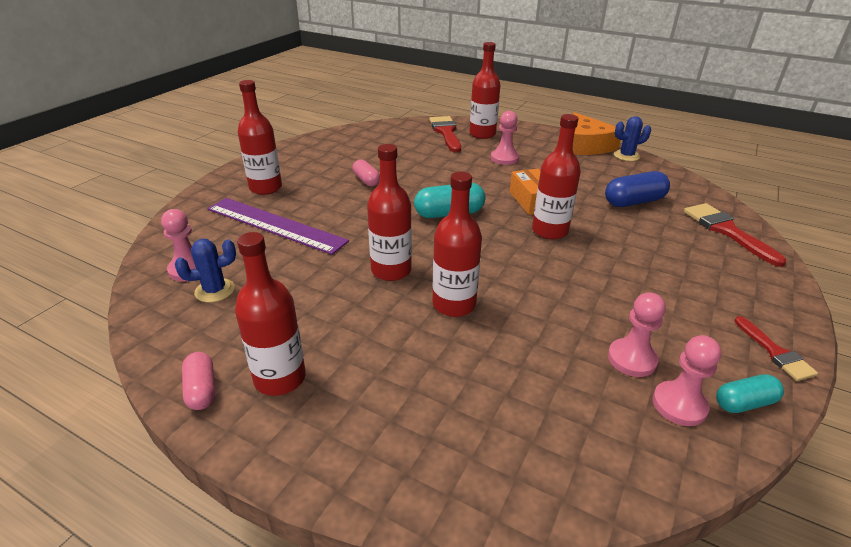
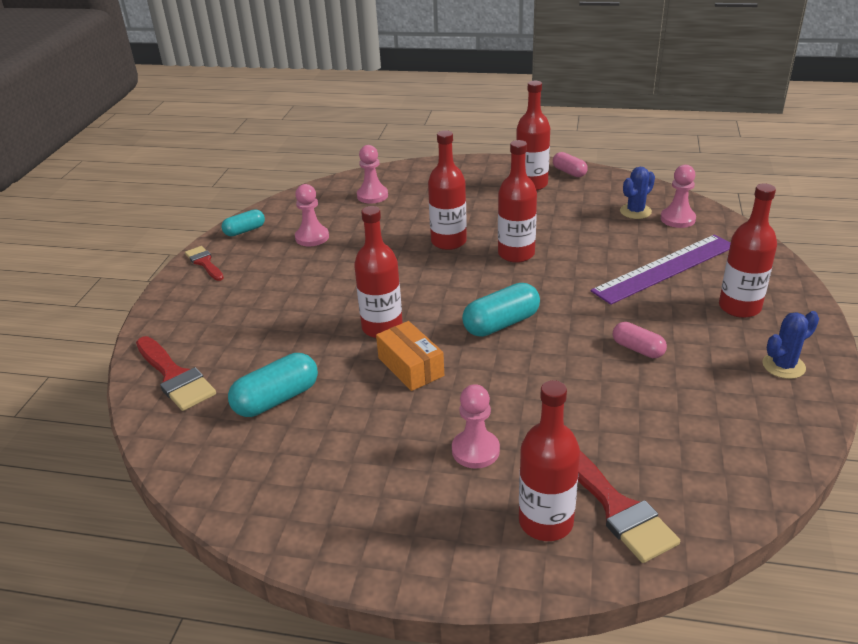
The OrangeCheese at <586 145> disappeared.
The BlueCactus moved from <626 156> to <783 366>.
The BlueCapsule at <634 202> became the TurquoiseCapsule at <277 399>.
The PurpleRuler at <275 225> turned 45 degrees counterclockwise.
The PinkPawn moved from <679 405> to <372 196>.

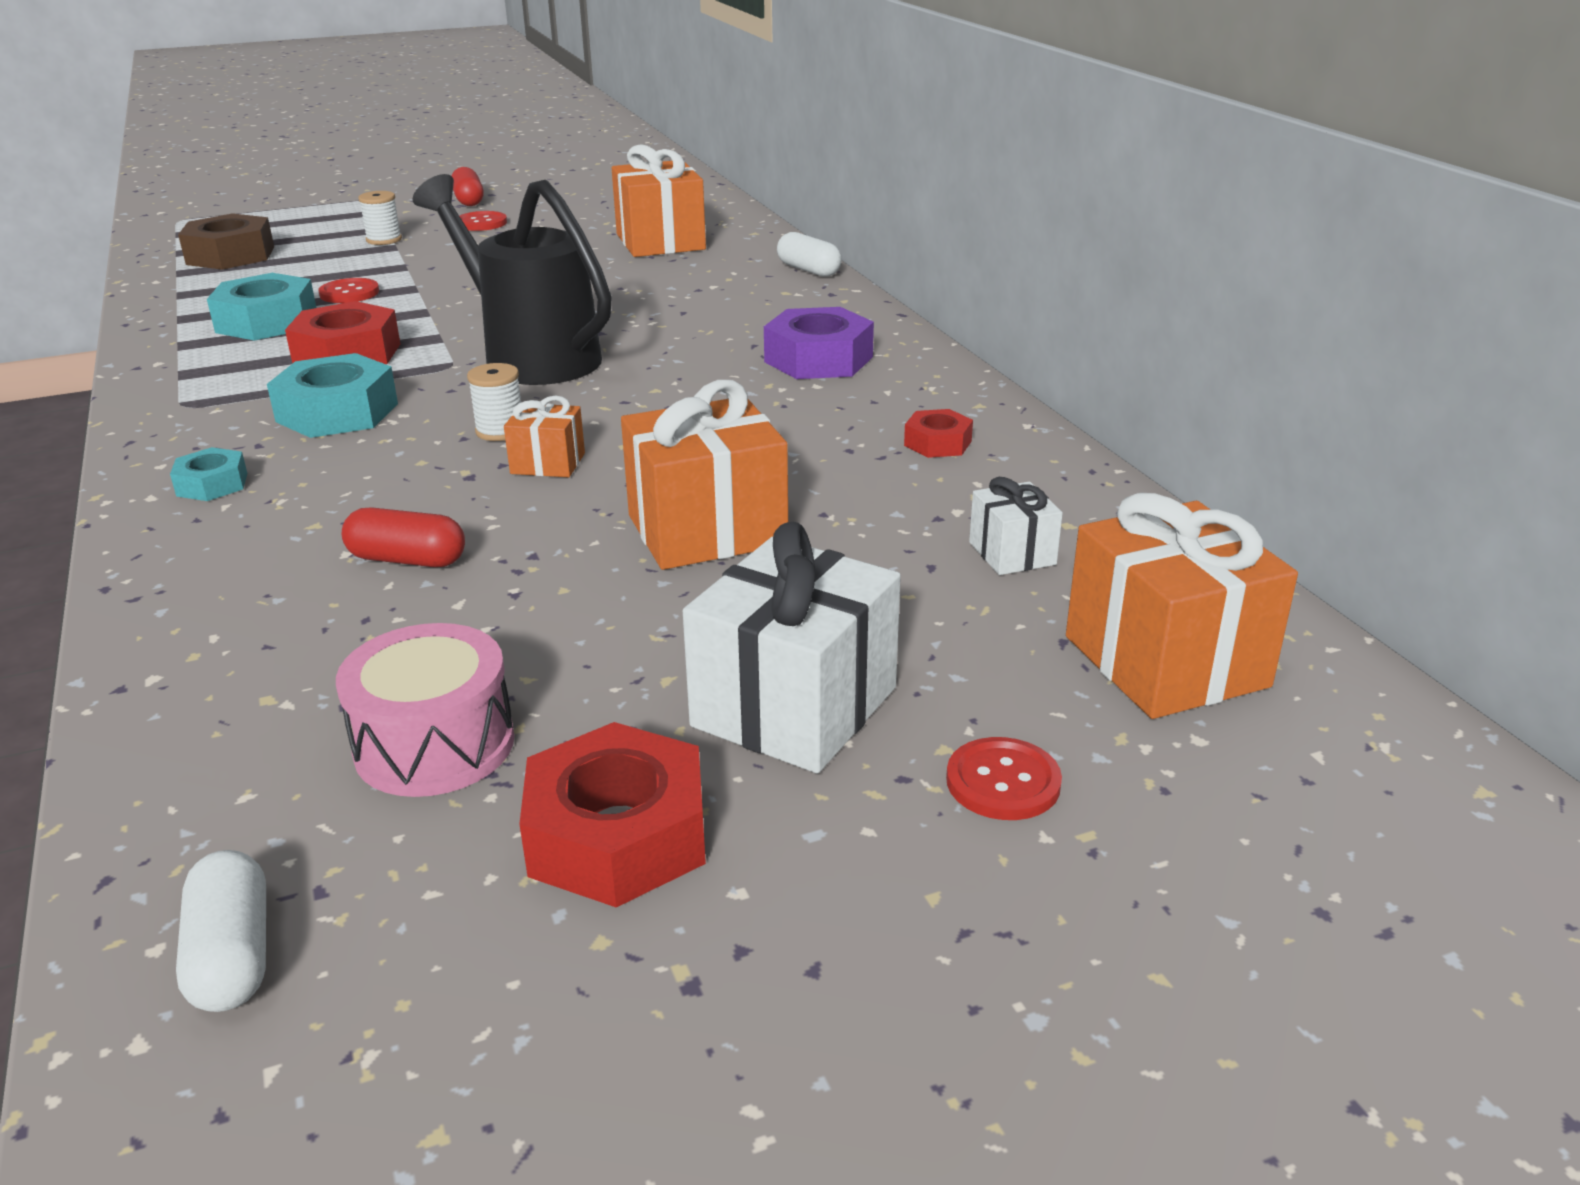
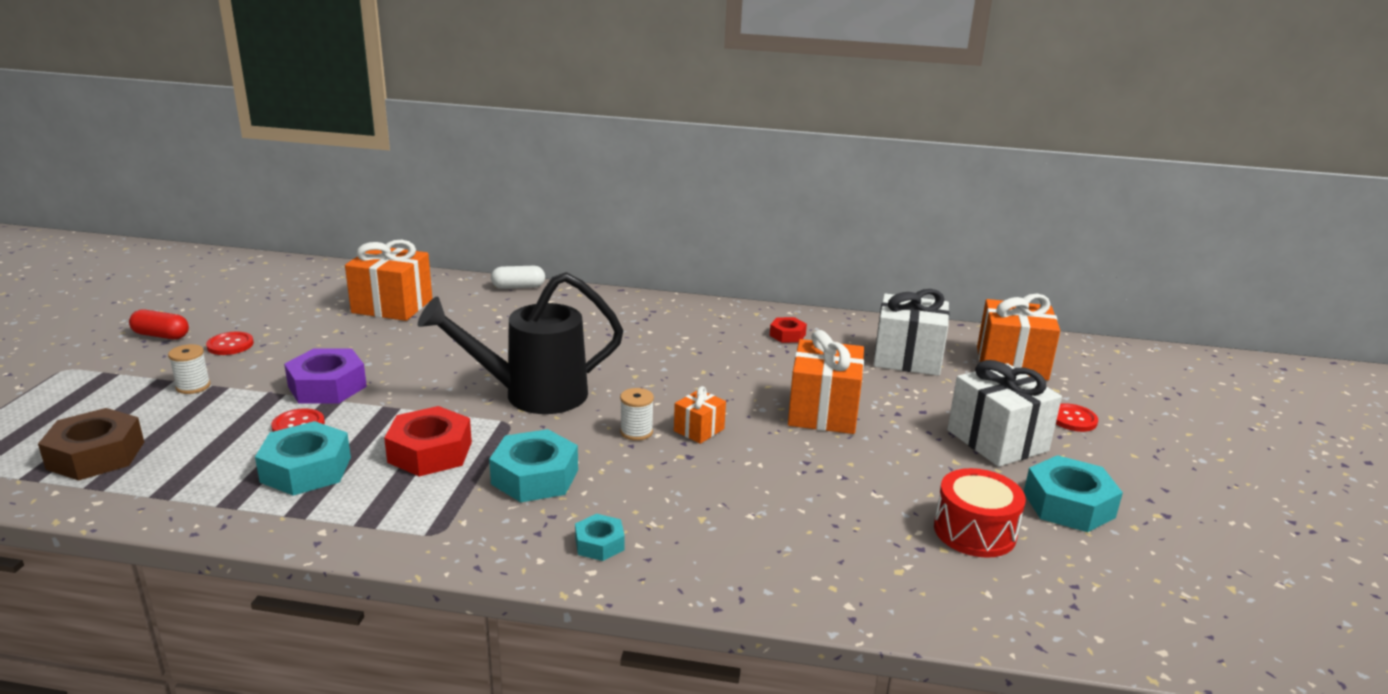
The PurpleNut moved from <818 359> to <327 386>.
The WhiteGift at <1012 553> changed to 1.94 times the size.
The RedCapsule at <407 560> disappeared.
The PinkDrum at <435 745> became the RedDrum at <974 531>.
The RedNut at <617 835> became the TurquoiseNut at <1068 505>.
The WhiteCapsule at <232 955> disappeared.

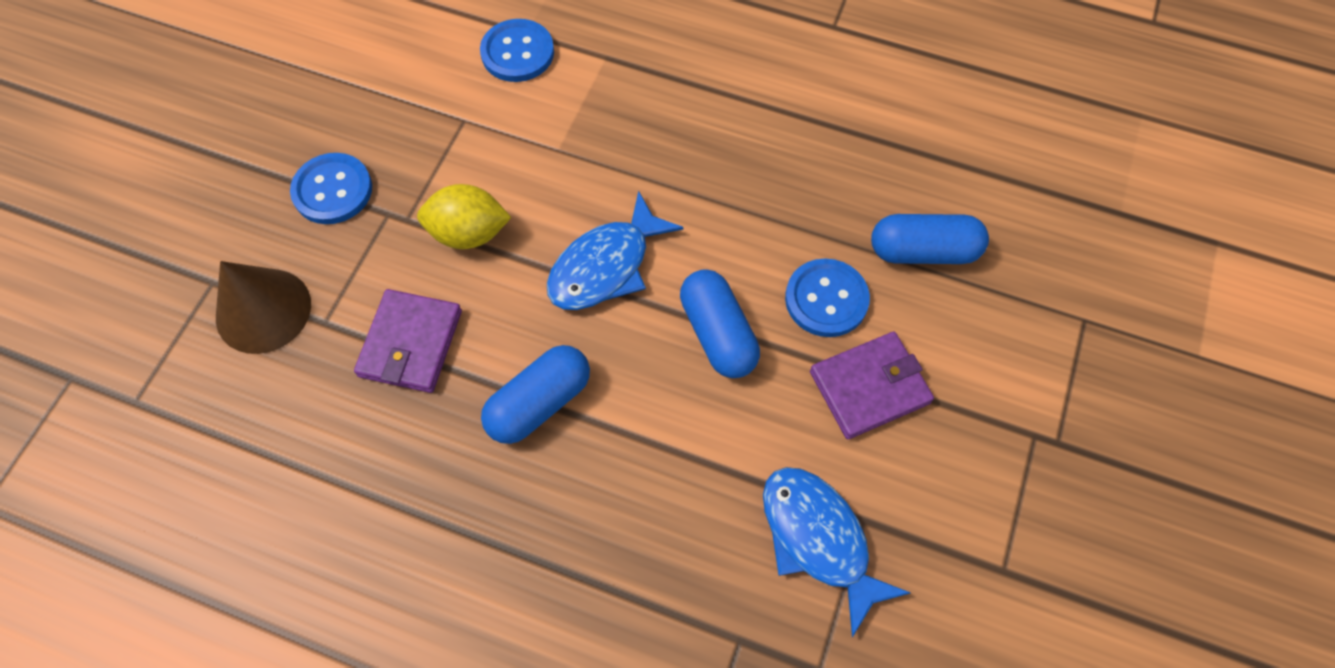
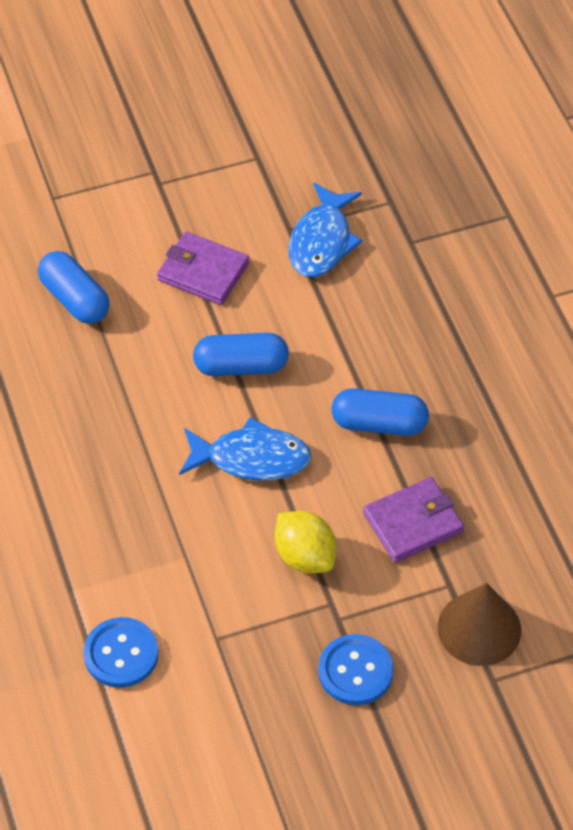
The BlueButton at <826 299> disappeared.
The BlueCapsule at <718 333> turned 60 degrees clockwise.

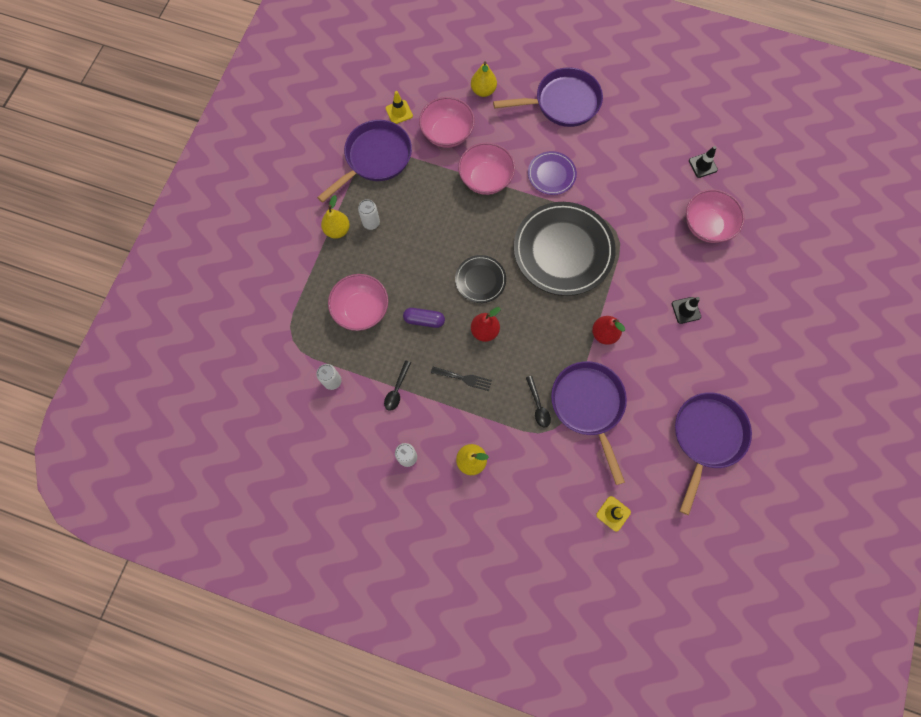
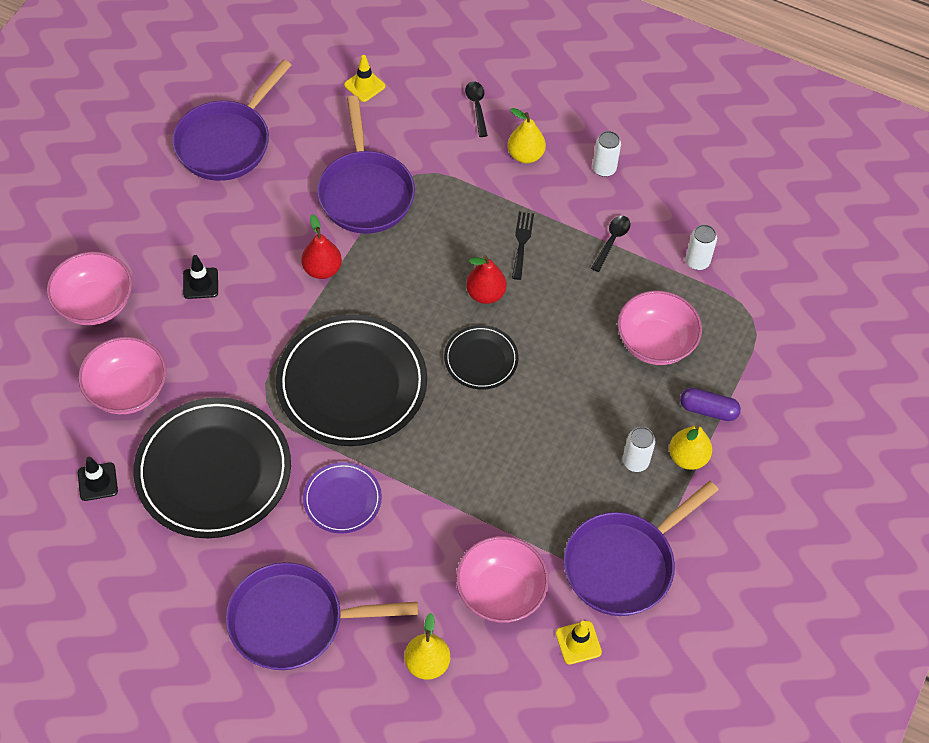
The PinkBowl moved from <485 179> to <95 304>.
The PurpleCapsule moved from <424 320> to <708 410>.
The BlackFork at <464 378> turned 75 degrees clockwise.
The BlackSpoon moved from <538 405> to <477 107>.
The BlackPlate at <213 471> appeared.

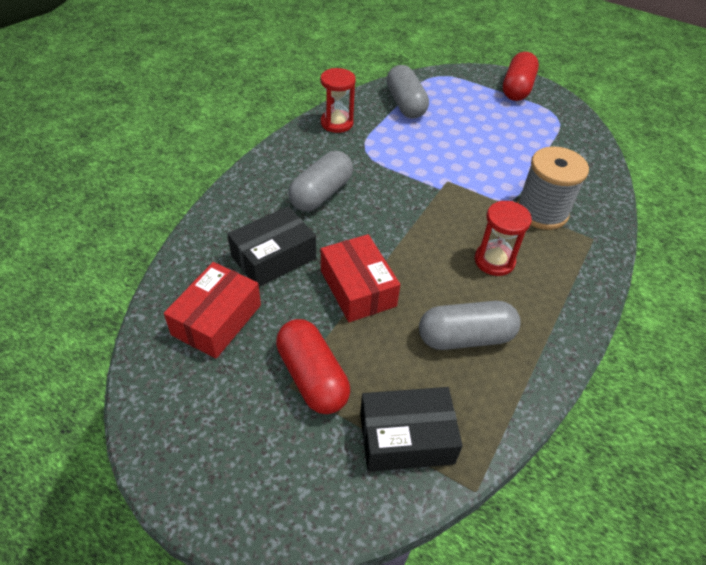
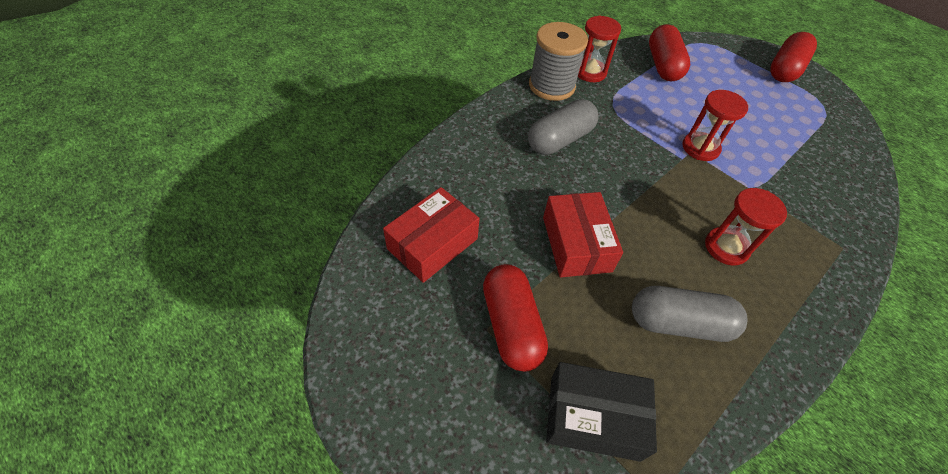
The GreyCapsule at <405 104> became the RedCapsule at <663 65>.
The GreySpool moved from <542 212> to <551 86>.
The BlackBox at <273 257> disappeared.
The RedHourglass at <700 148> appeared.

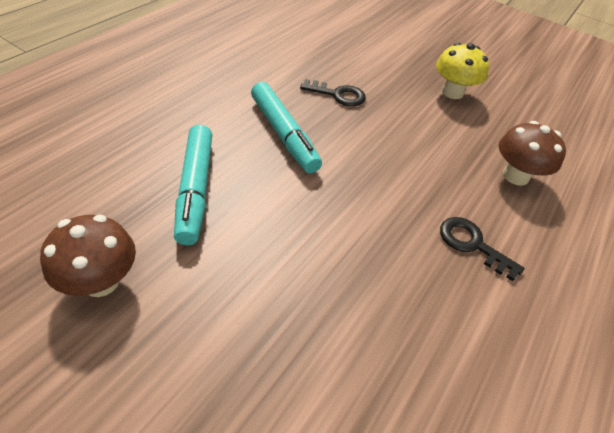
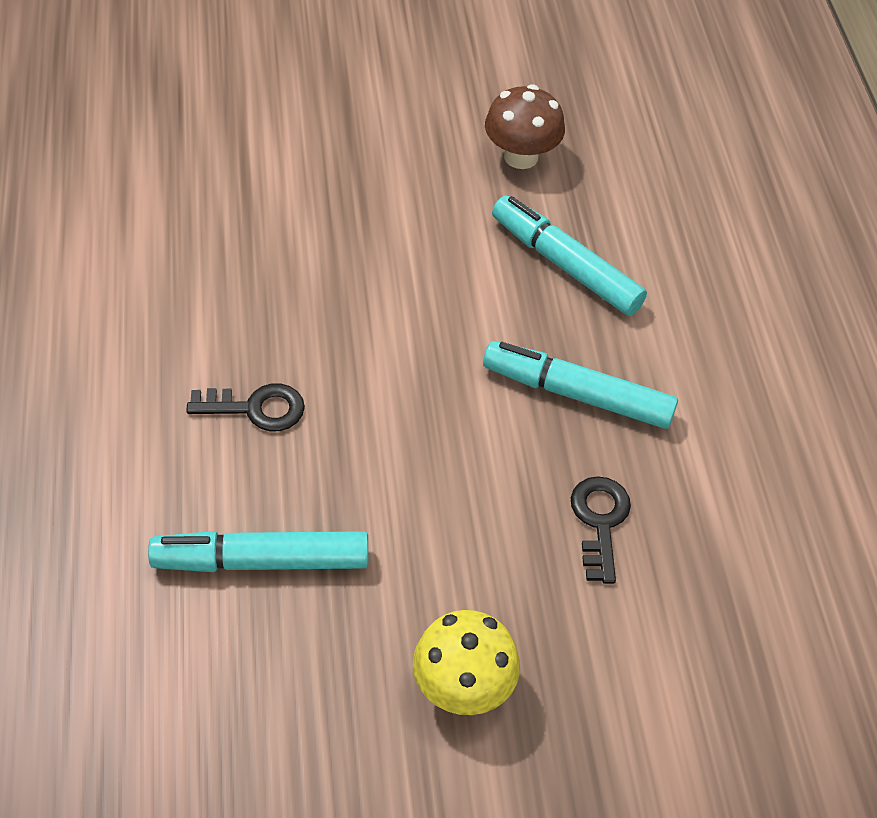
The BlackKey at <338 95> turned 120 degrees clockwise.
The BrownMushroom at <515 176> was replaced by the TurquoiseMarker at <261 561>.

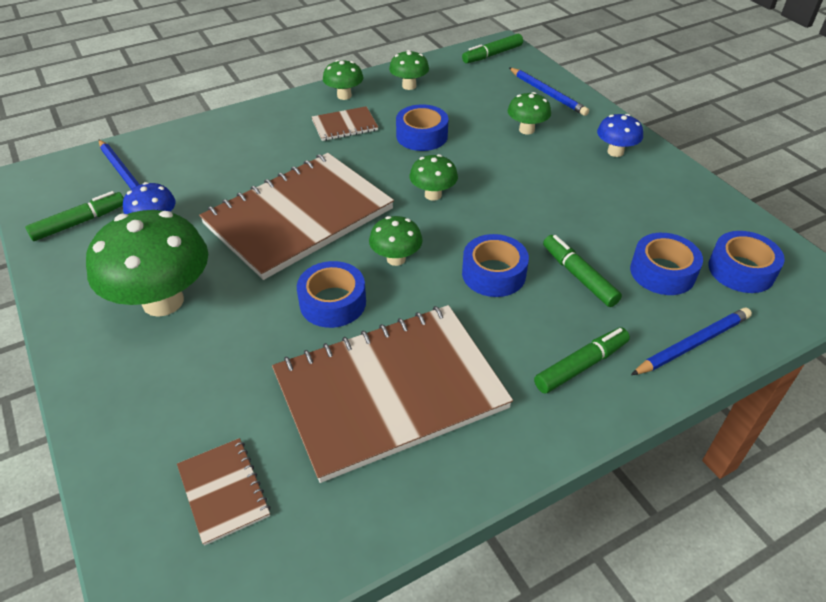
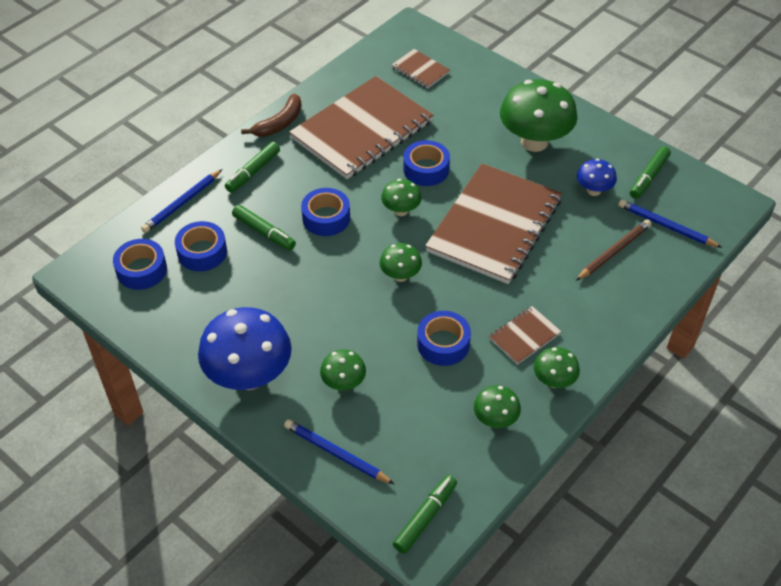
The BlueMushroom at <615 152> changed to 2.00 times the size.
The BrownBanana at <279 123> appeared.
The BrownPencil at <614 251> appeared.

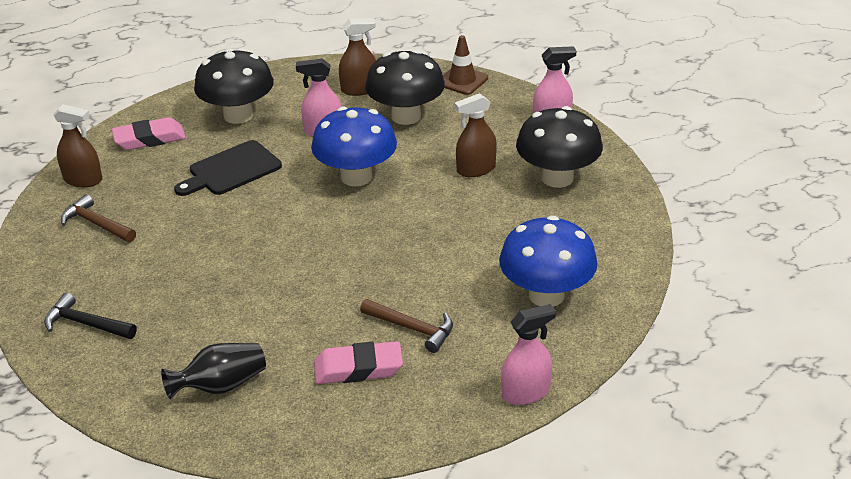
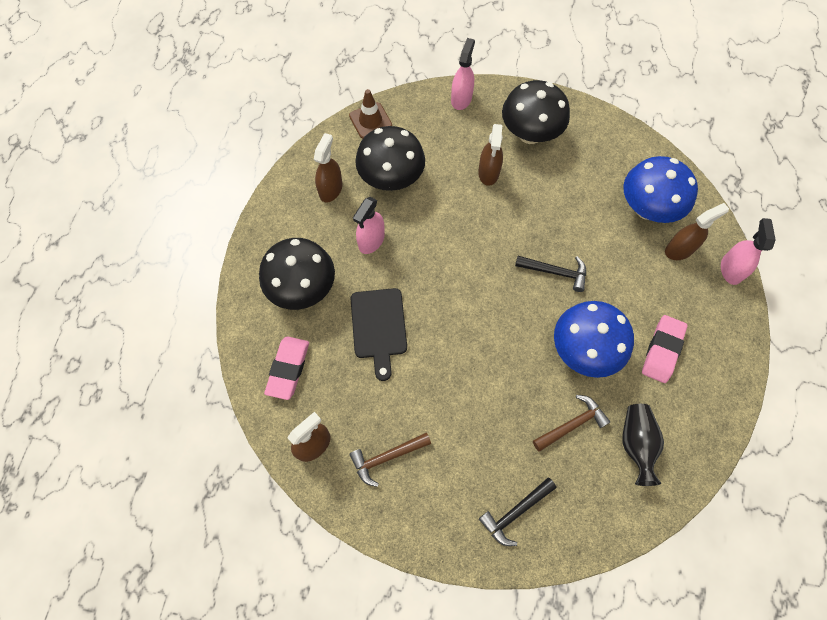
The BlueMushroom moved from <356 177> to <583 350>.
The BrownHammer moved from <412 328> to <572 424>.
The BrownSprayBottle at <679 249> appeared.
The BlackHammer at <555 272> appeared.

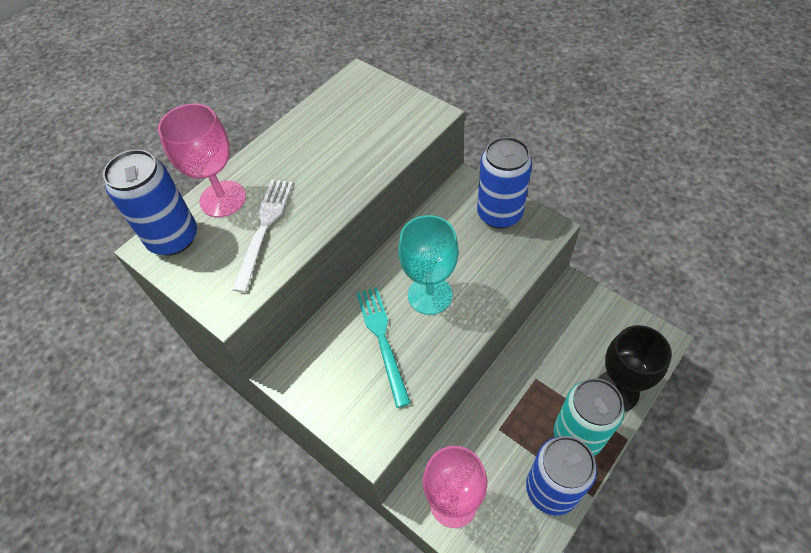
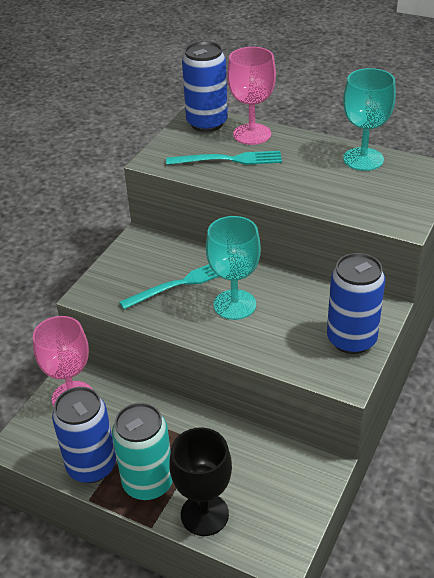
The WhiteFork at <264 229> became the TurquoiseFork at <228 160>.
The TurquoiseGoblet at <363 159> appeared.

